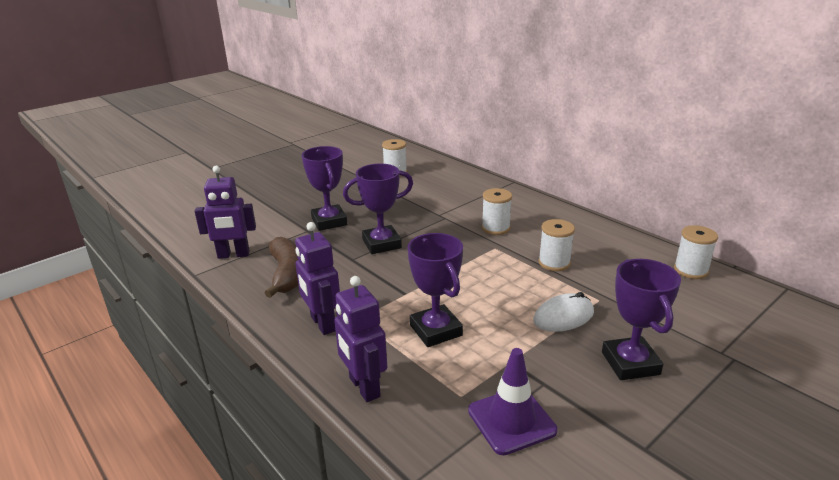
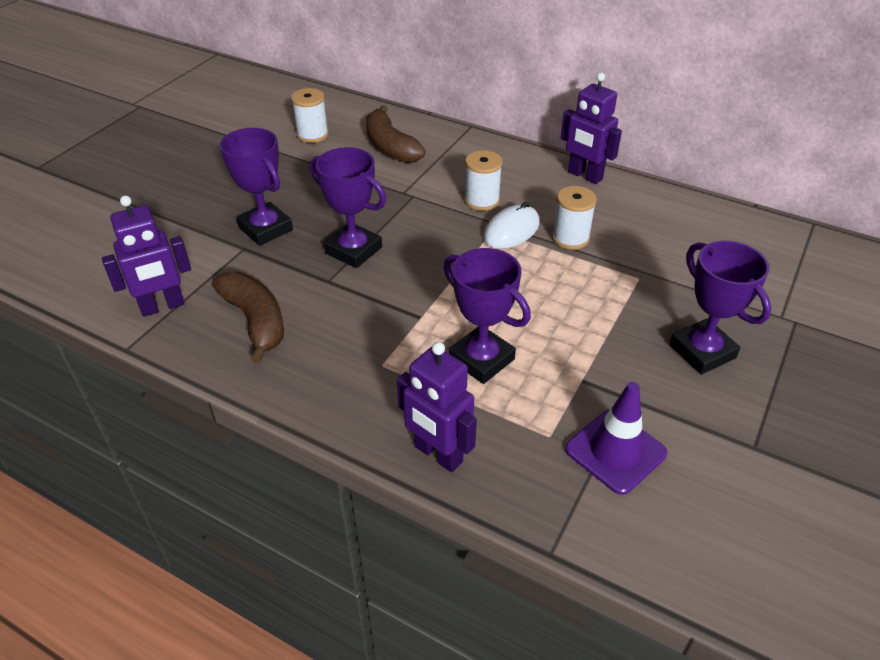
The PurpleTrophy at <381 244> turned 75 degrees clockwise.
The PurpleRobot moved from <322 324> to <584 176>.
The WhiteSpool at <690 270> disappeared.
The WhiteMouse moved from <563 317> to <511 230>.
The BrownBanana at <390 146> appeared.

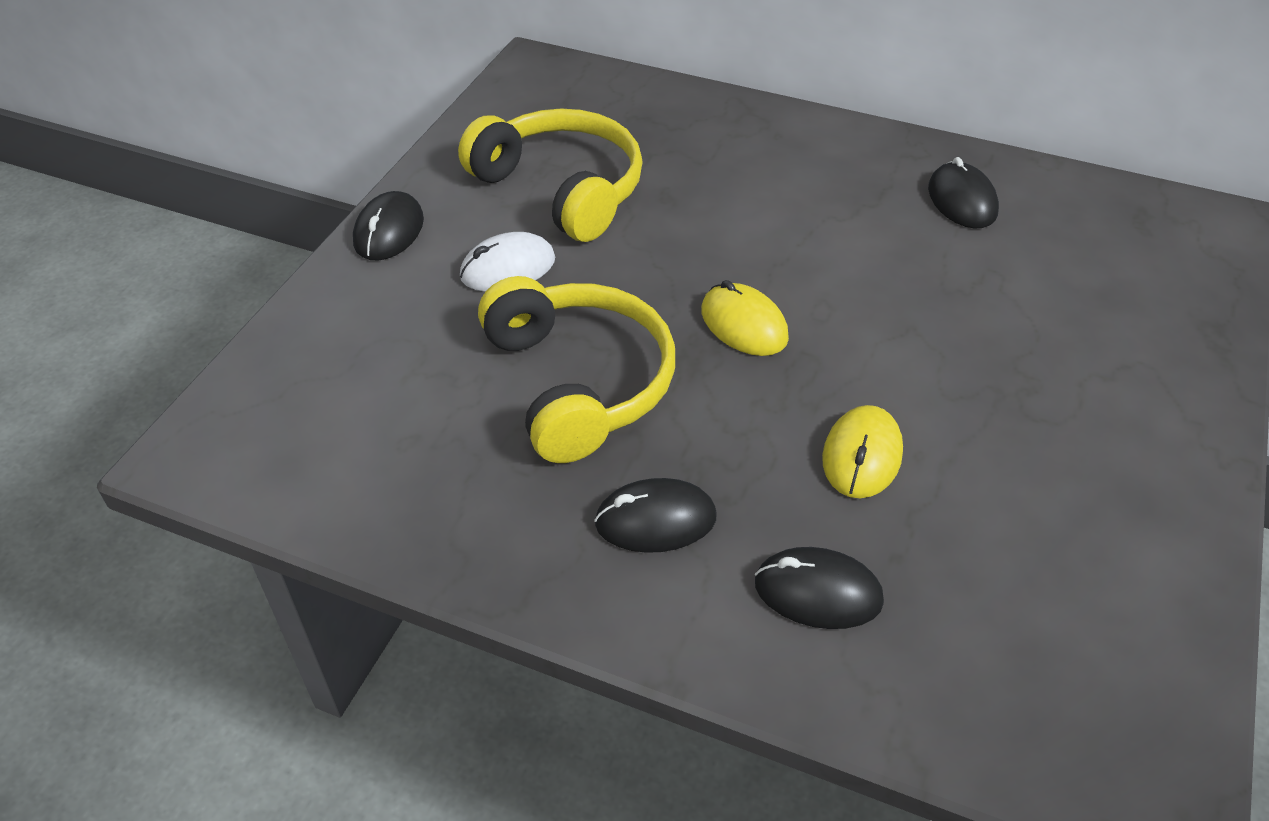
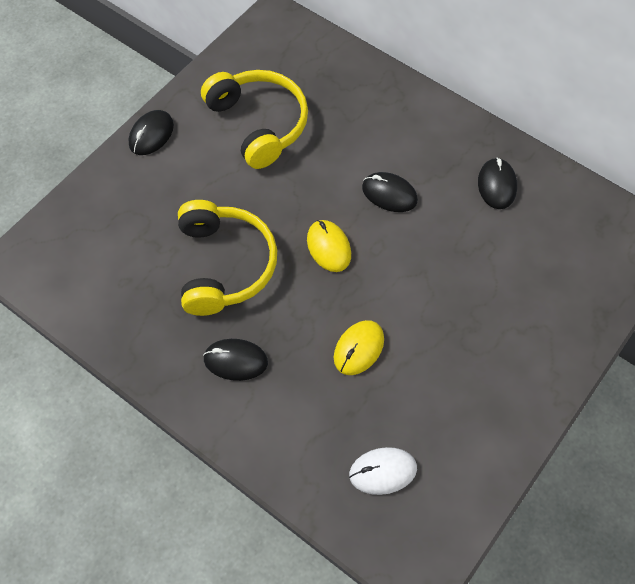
The WhiteMouse moved from <508 268> to <382 471>.
The BlackMouse moved from <818 592> to <389 194>.

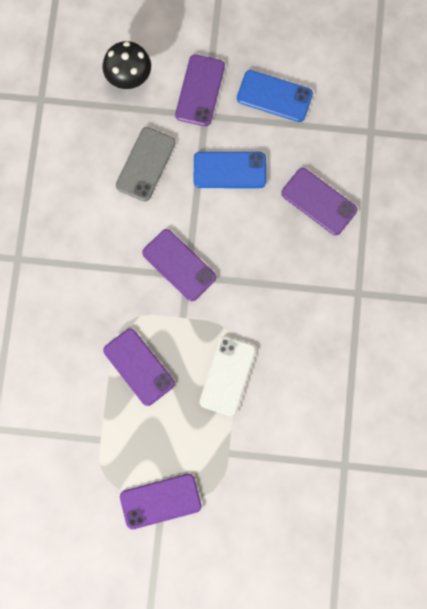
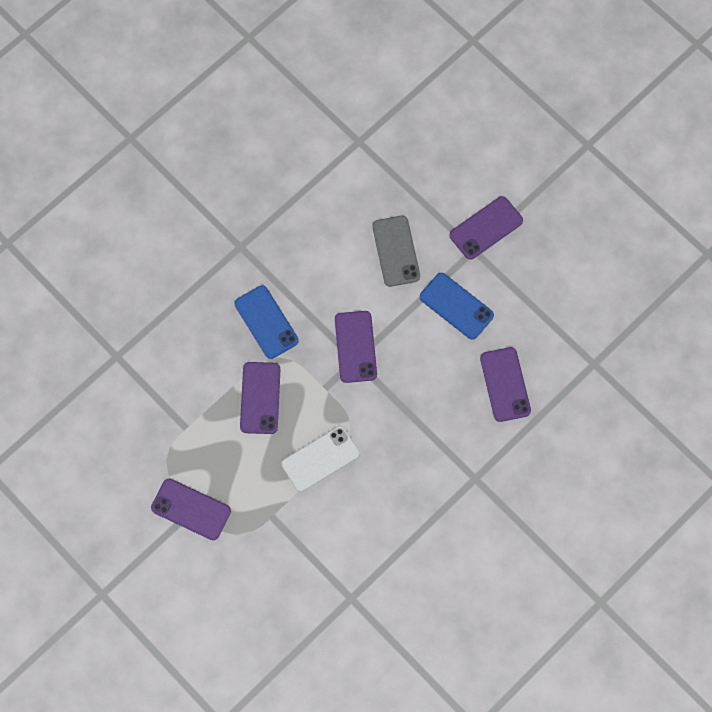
The BlackMushroom at <129 78> disappeared.
The BluePhone moved from <274 96> to <266 322>.
The GreyPhone at <145 164> turned 75 degrees counterclockwise.

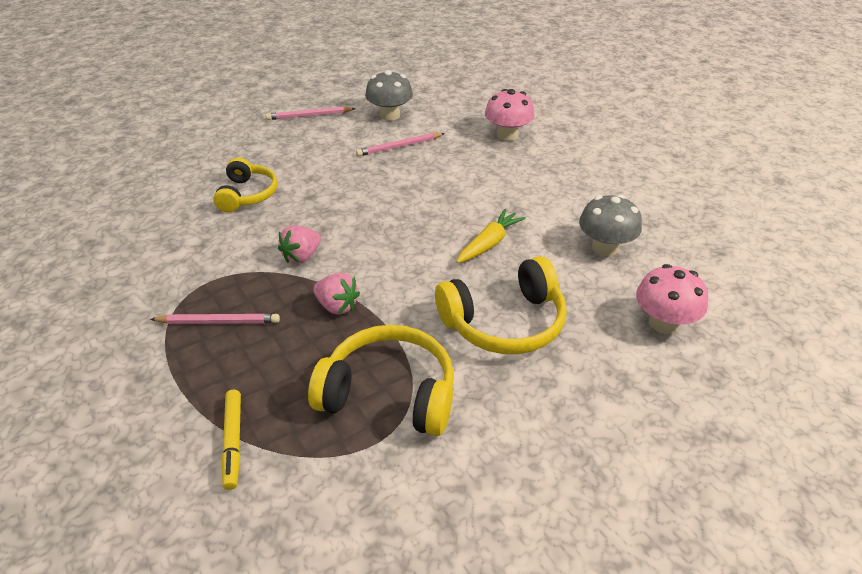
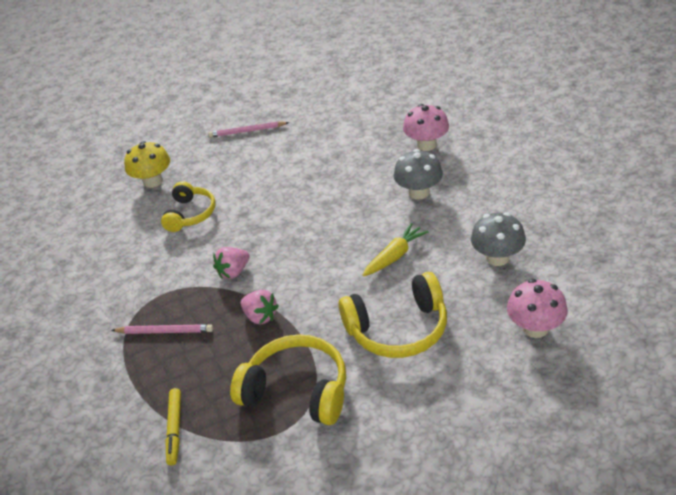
The GreyMushroom moved from <390 115> to <419 192>.
The PinkPencil at <399 146> disappeared.
The YellowMushroom at <153 181> appeared.

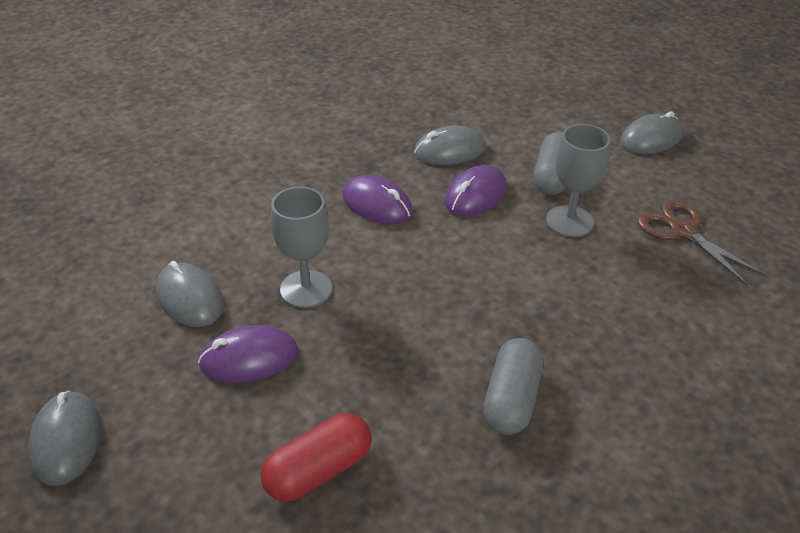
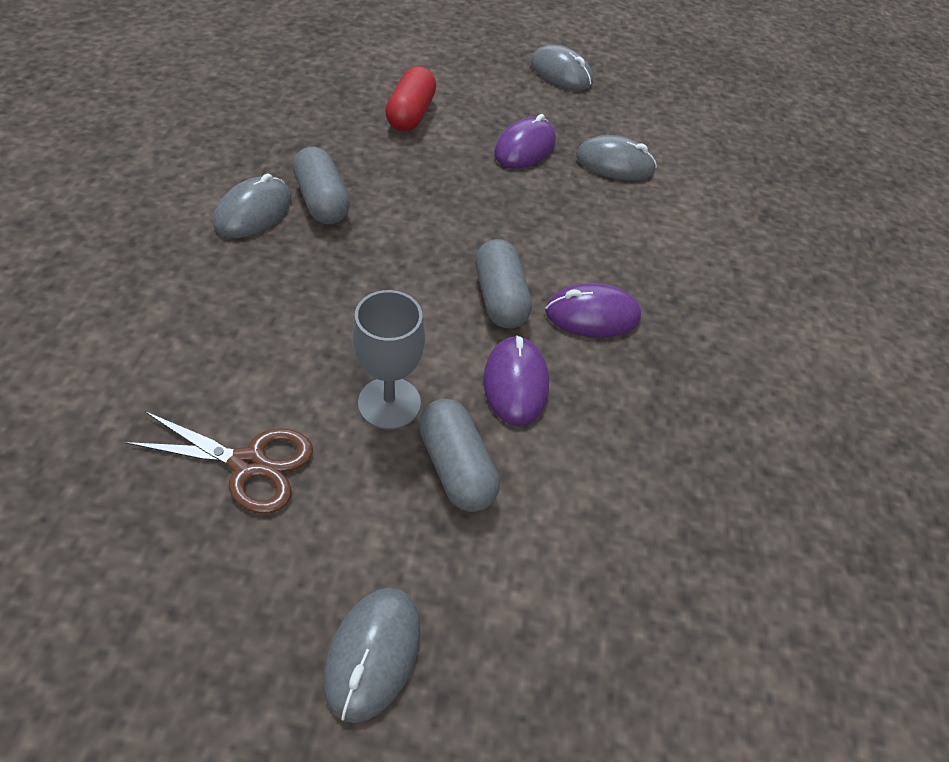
The GreyMouse moved from <449 150> to <253 212>.
The GreyGoblet at <306 289> disappeared.
The GreyCapsule at <500 298> appeared.

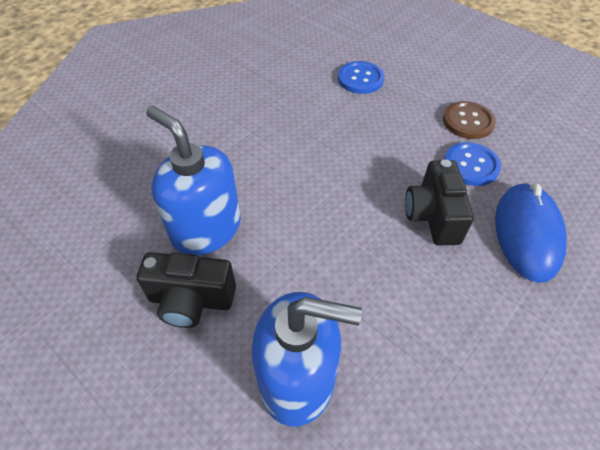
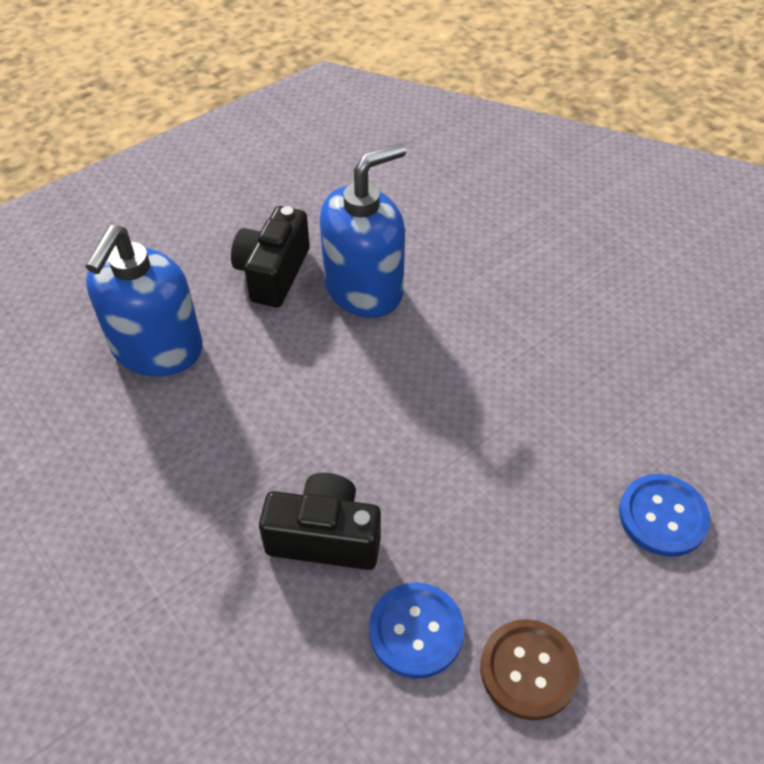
The BlueMouse at <527 233> disappeared.

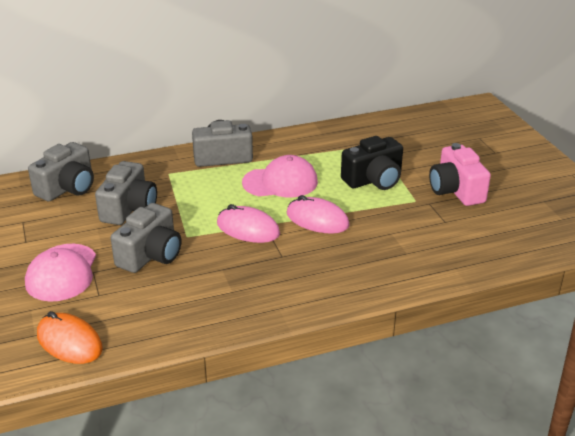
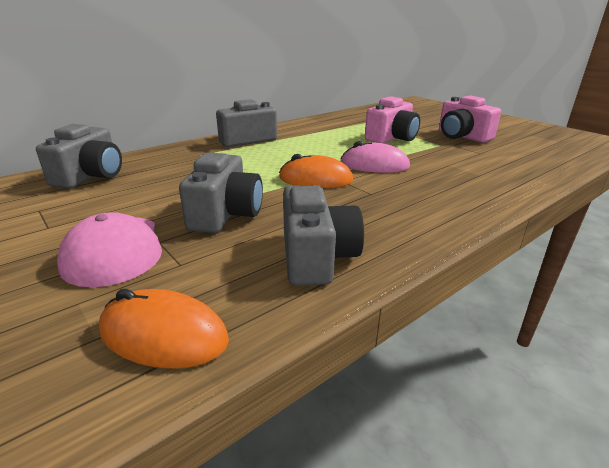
The BlackCamera at <374 180> became the PinkCamera at <391 138>.
The PinkCap at <280 182> disappeared.
The GreyCamera moved from <129 208> to <316 257>.
The PinkMouse at <248 229> became the OrangeMouse at <315 179>.

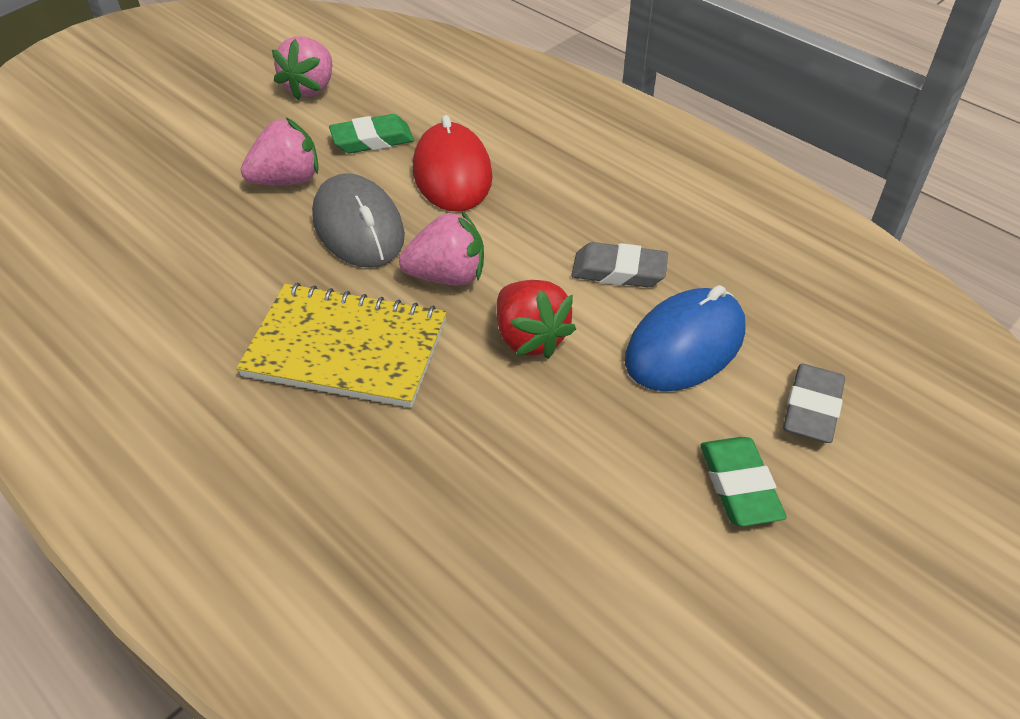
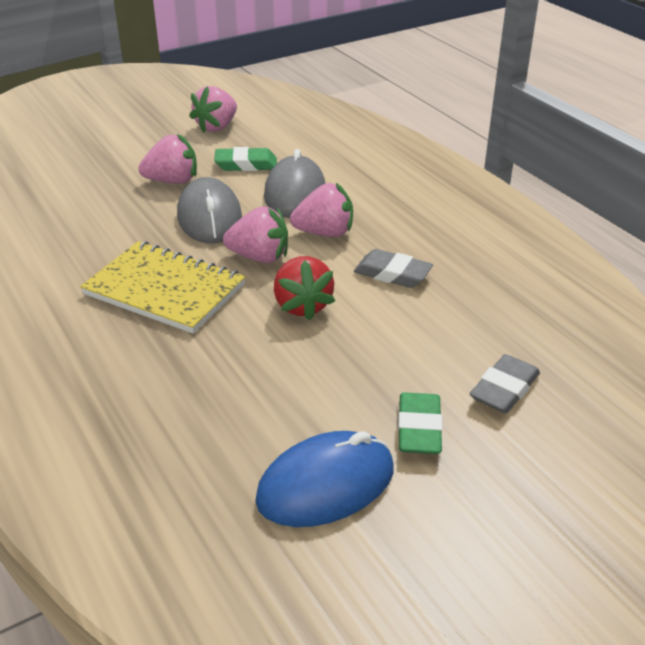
The RedMouse at <452 173> became the GreyMouse at <294 193>.
The BlueMouse moved from <685 345> to <325 484>.
The PinkStrawberry at <324 233> appeared.

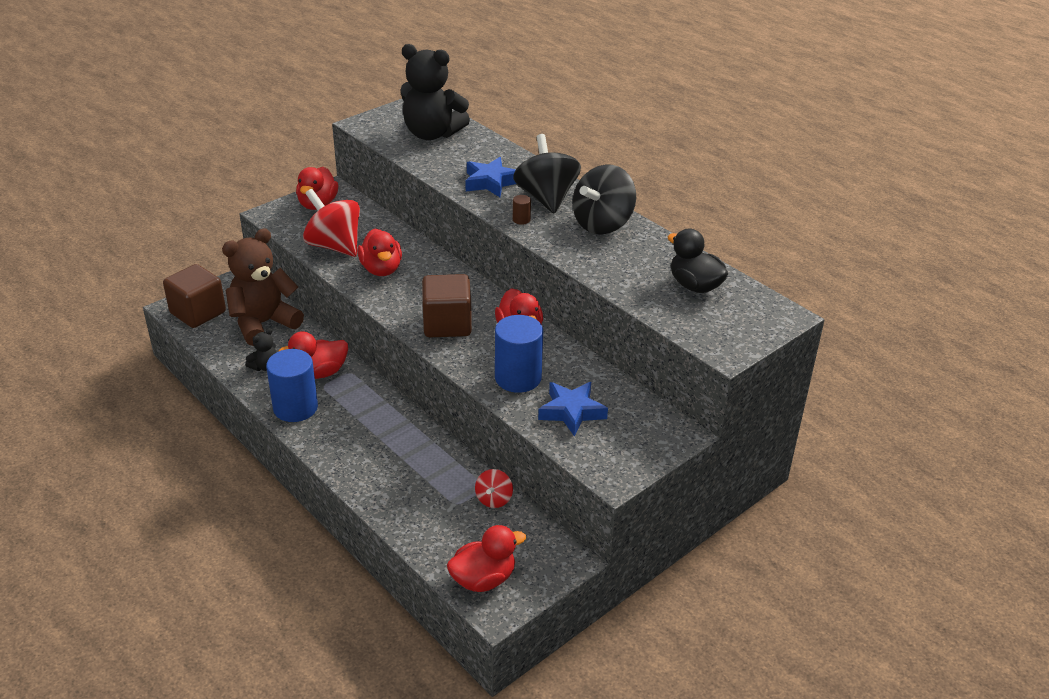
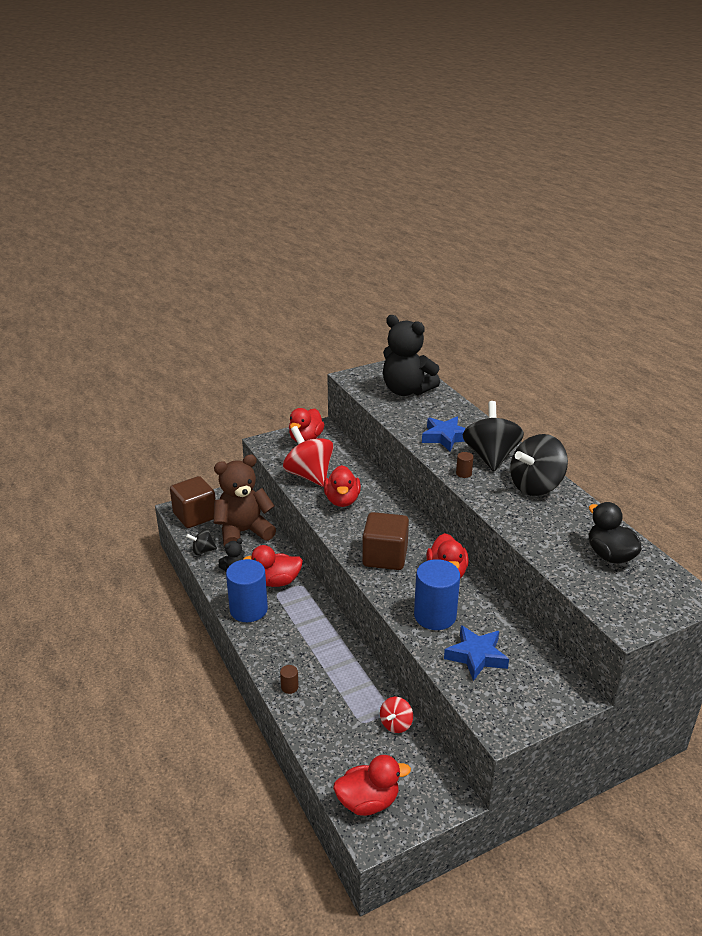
The BlackSpinningTop at <203 551> appeared.
The BrownCylinder at <289 687> appeared.

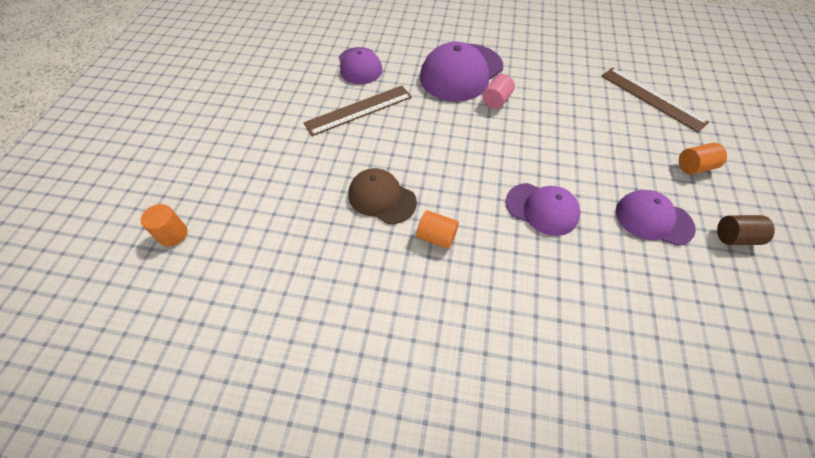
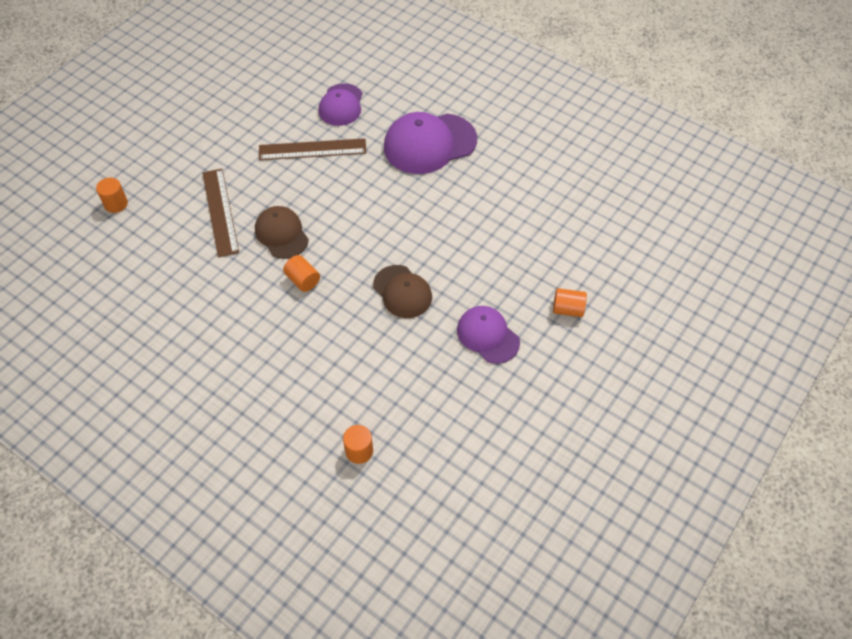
The BrownRuler moved from <652 98> to <220 212>.
The PinkCylinder at <496 100> disappeared.
The PurpleCap at <542 209> became the BrownCap at <402 292>.
The BrownCylinder at <735 237> disappeared.
The OrangeCylinder at <359 451> appeared.

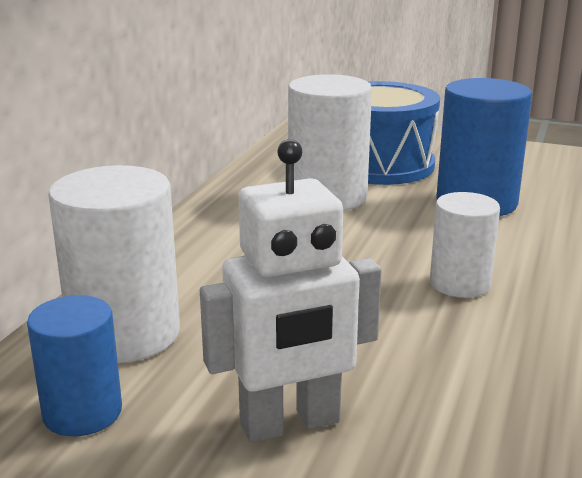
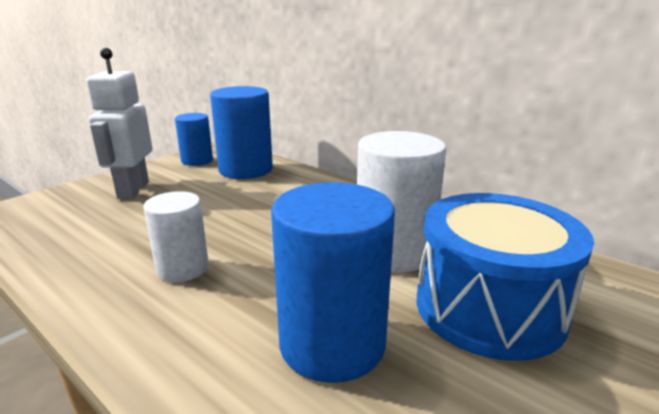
The WhiteCylinder at <124 334> became the BlueCylinder at <245 170>.

